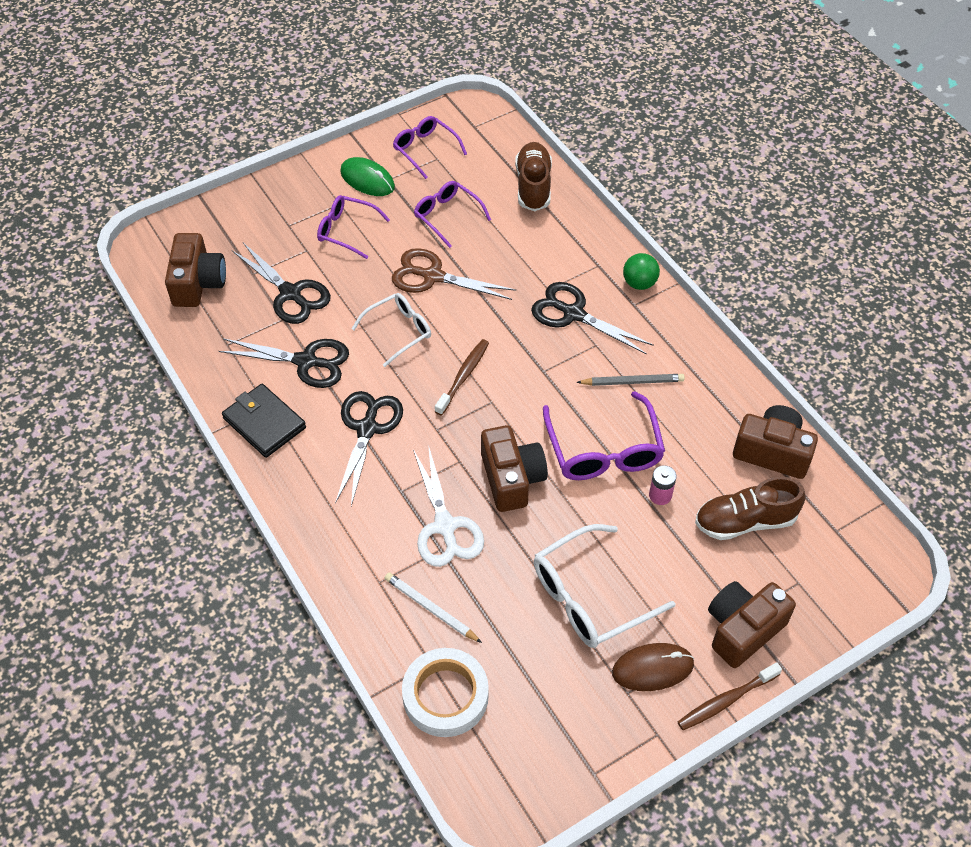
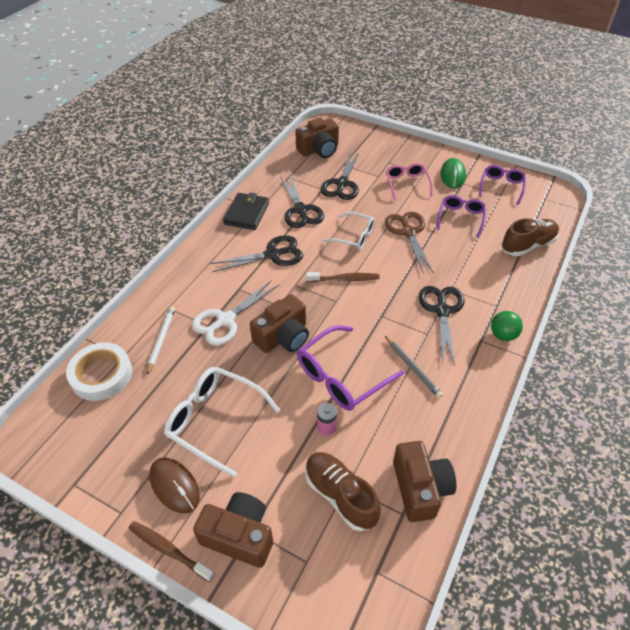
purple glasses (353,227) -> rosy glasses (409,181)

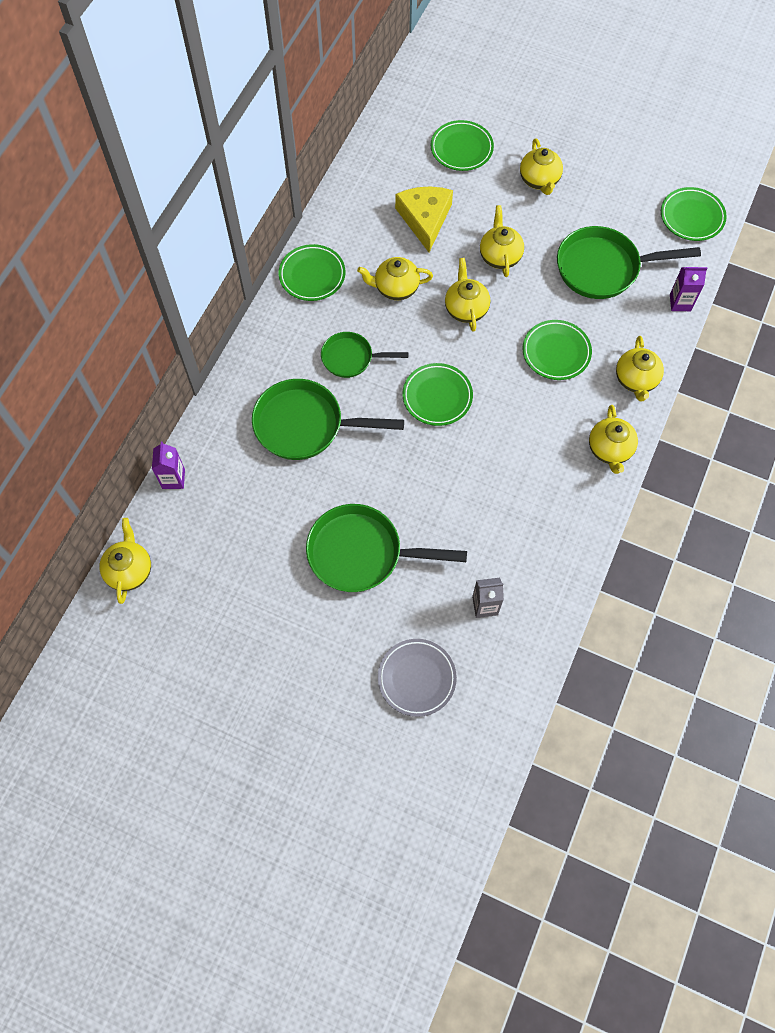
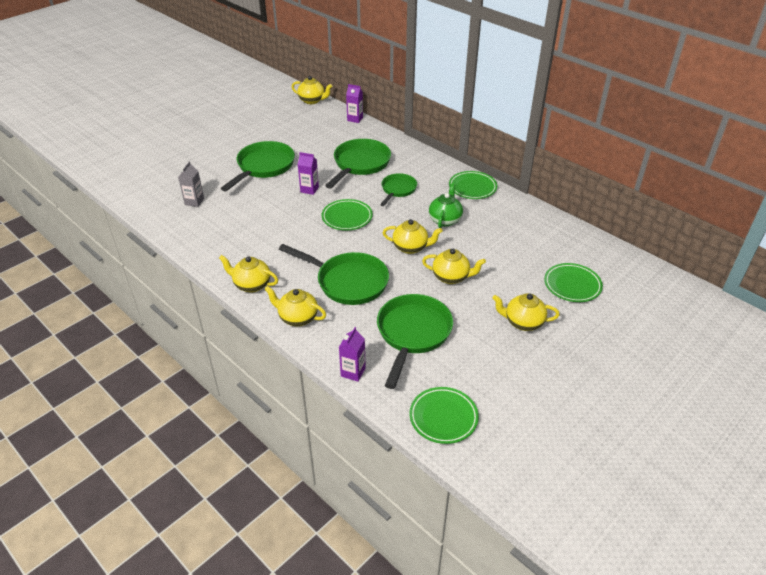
emerald flat dish (557,350) -> emerald skillet (334,274)
none -> purple milk carton (308,173)
yellow teapot (395,278) -> emerald teapot (446,205)
grey flat dish (417,678) -> none
yellow cheese (424,219) -> none

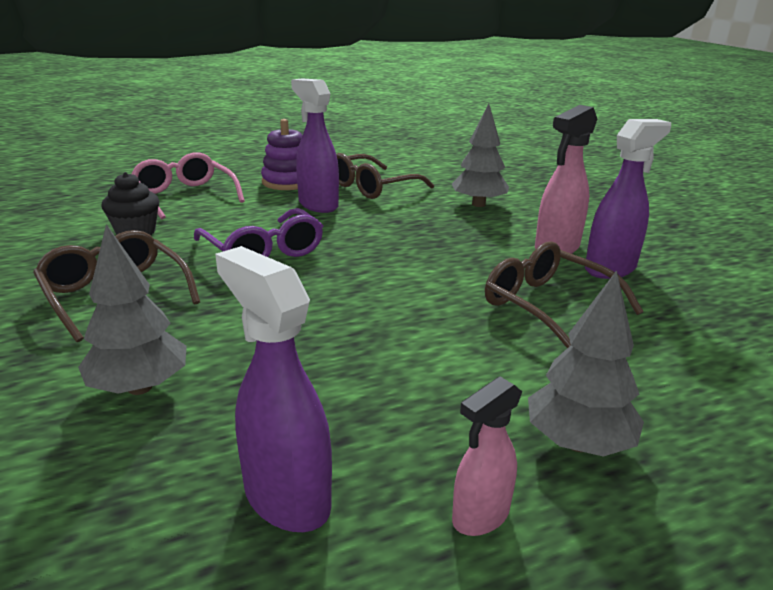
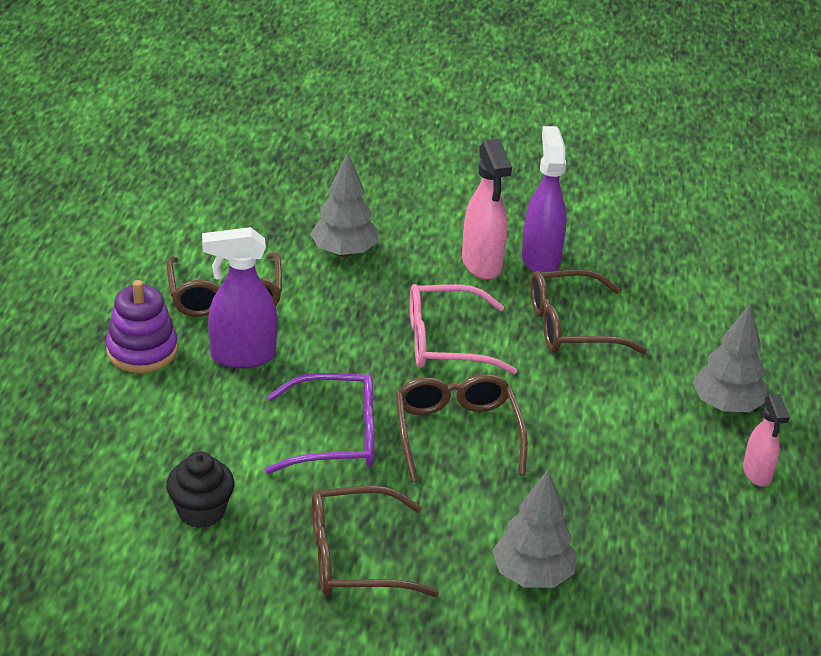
none -> brown glasses (462,428)
rosy glasses (188,185) -> rosy glasses (463,329), move
purple spray bottle (273,389) -> none

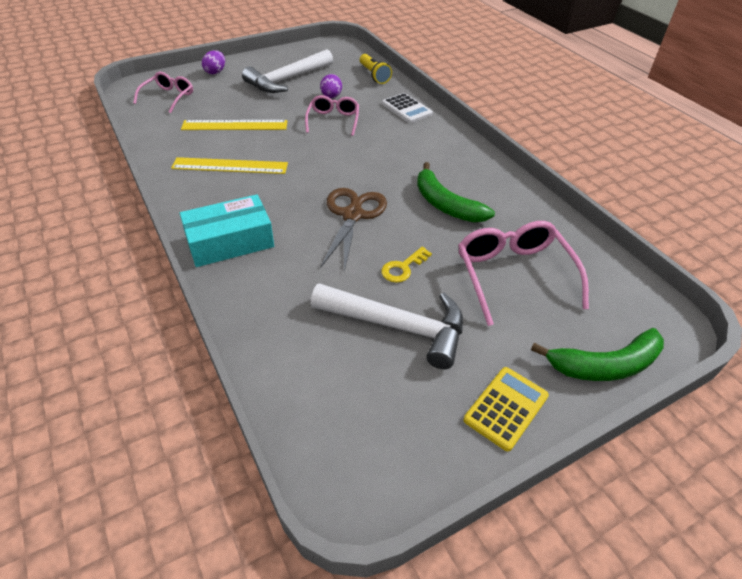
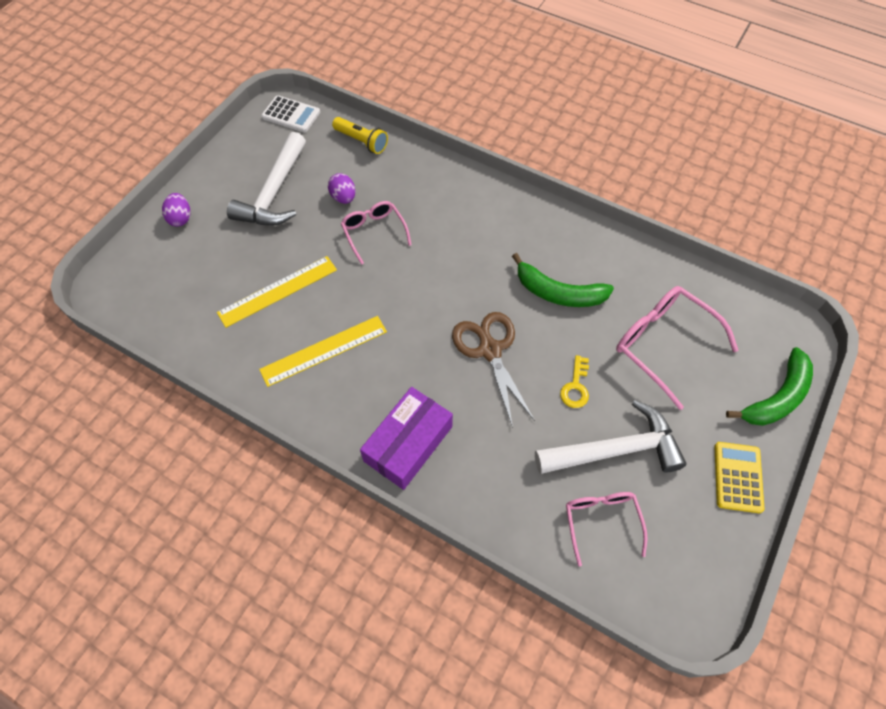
white adding machine (407,108) -> white adding machine (290,113), move
aqua parcel (227,230) -> purple parcel (406,438)
rosy glasses (163,92) -> rosy glasses (607,529), move

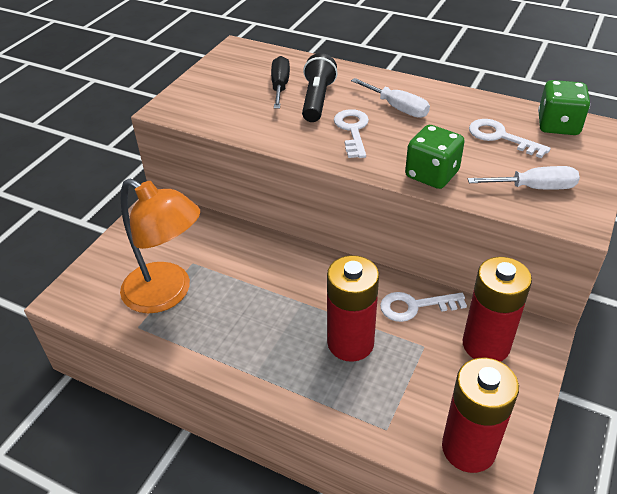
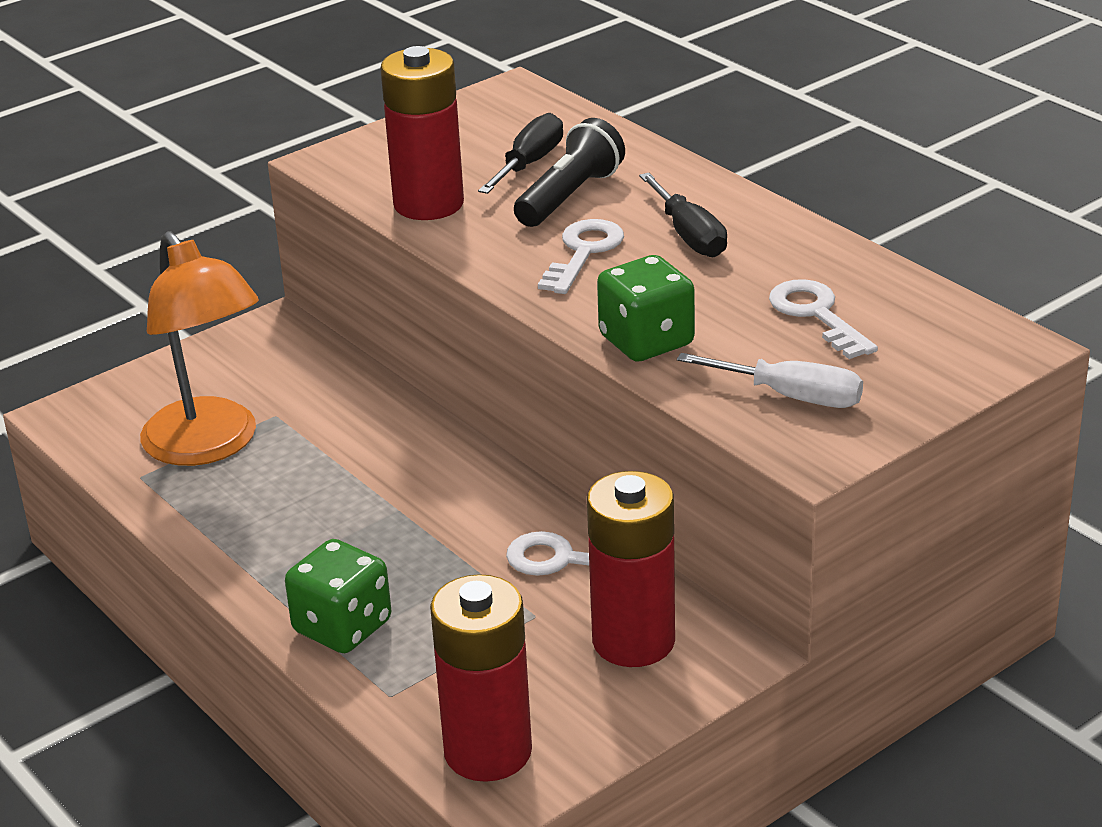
emerald game die (564,107) -> emerald game die (338,596), move
red AA battery (353,308) -> red AA battery (422,133), move
white hand screwdriver (390,98) -> black hand screwdriver (683,215)

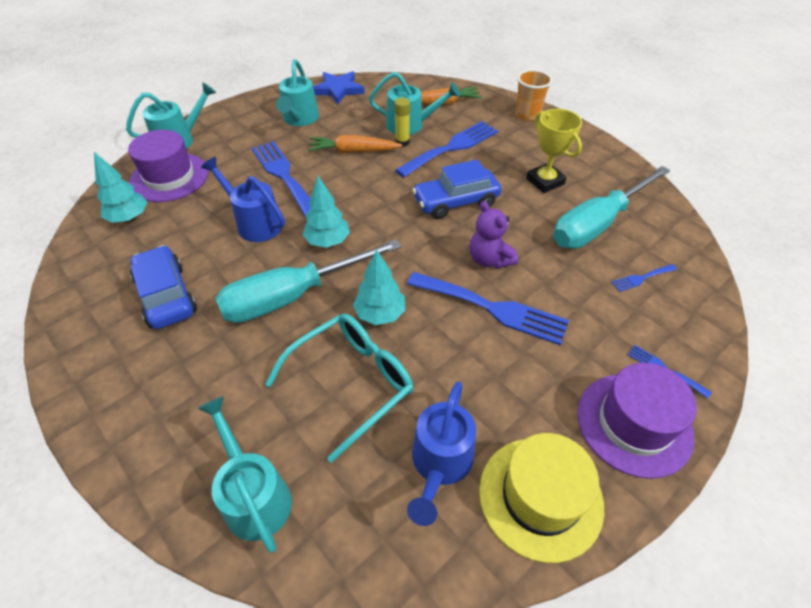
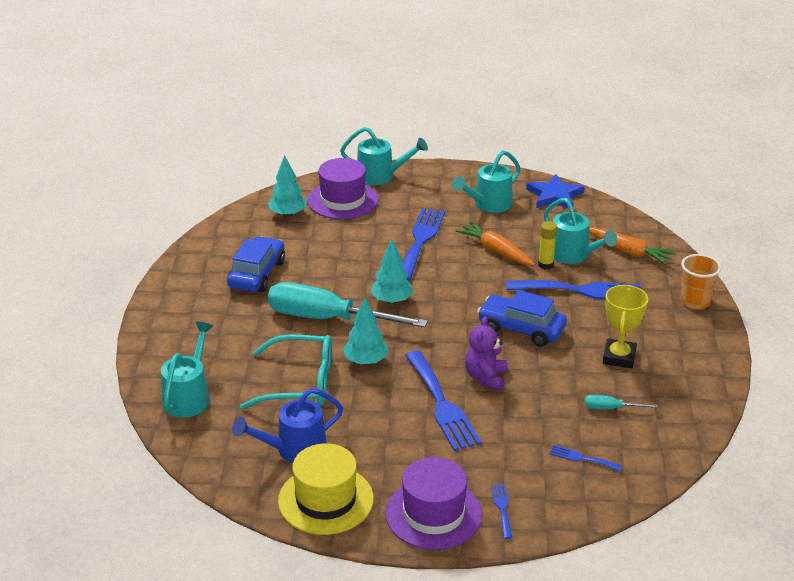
aqua hand screwdriver (611,207) -> aqua hand screwdriver (621,402), x0.40
blue sprinkling can (243,199) -> none

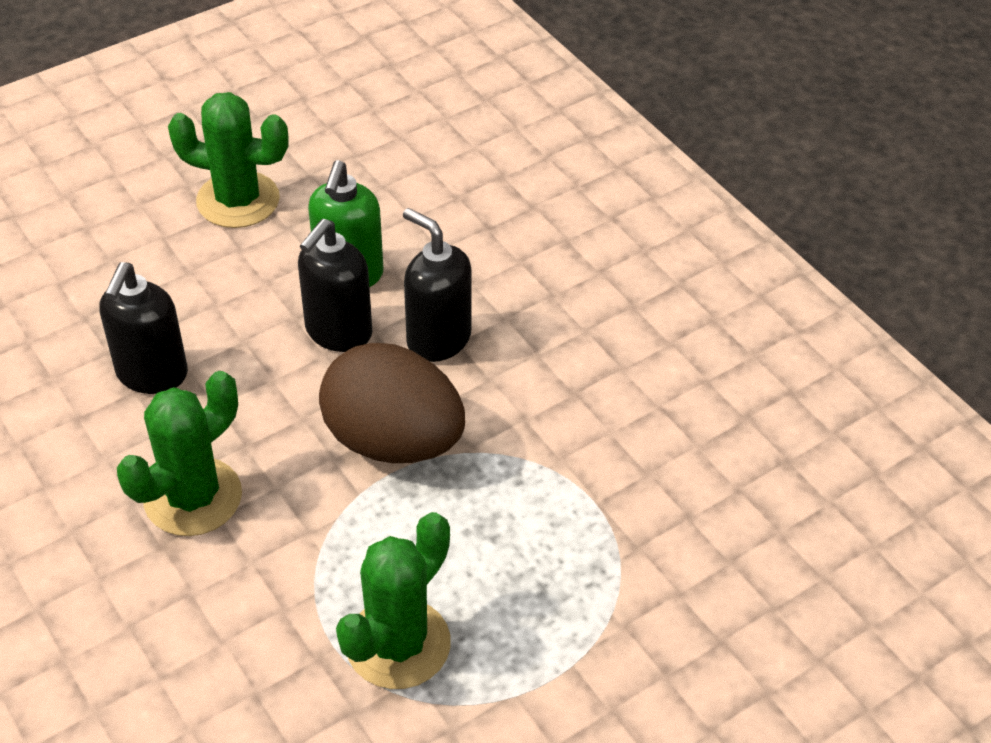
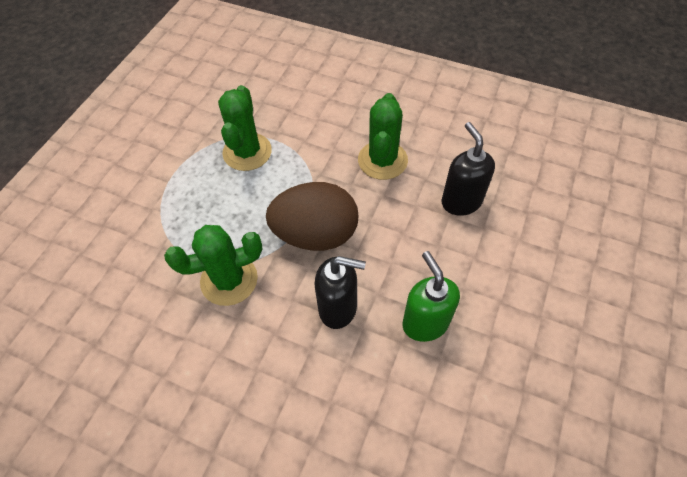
emerald saguaro cactus (228,160) -> emerald saguaro cactus (213,265), move
black soap pump (335,285) -> none

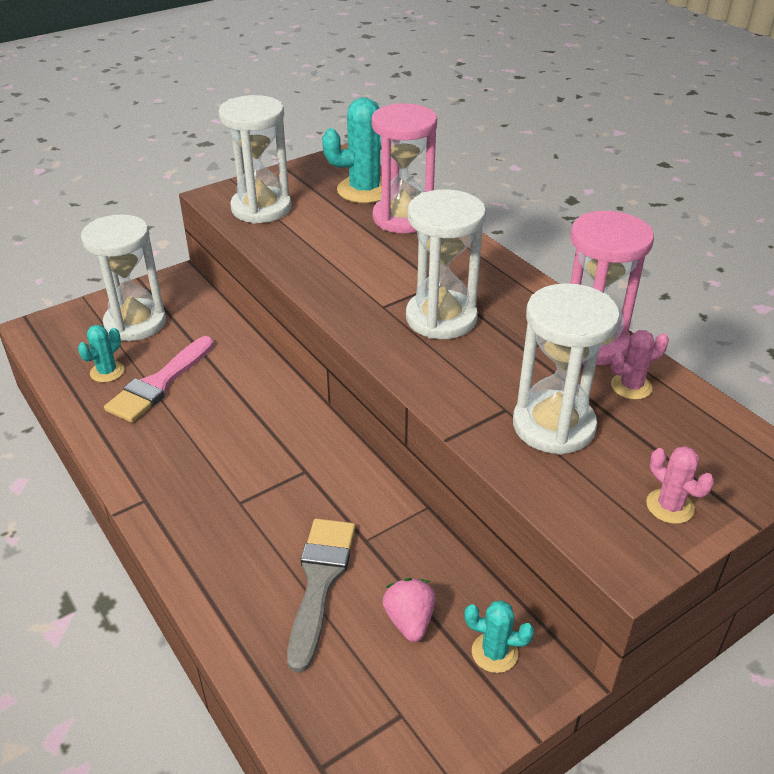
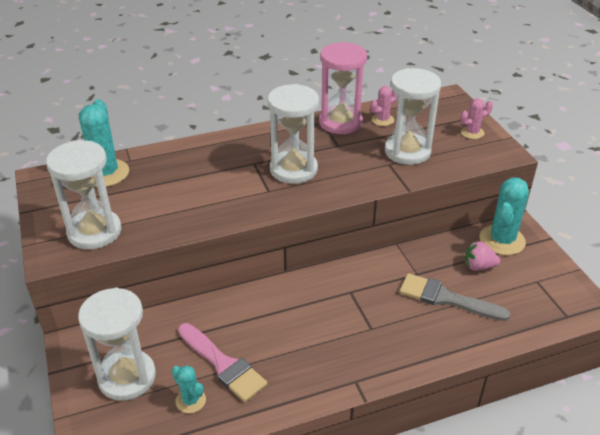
rosy saguaro cactus (639,365) -> rosy saguaro cactus (384,106), 60 degrees clockwise
aqua saguaro cactus (499,636) -> aqua saguaro cactus (504,216), x1.86
rosy sand timer (404,168) -> none

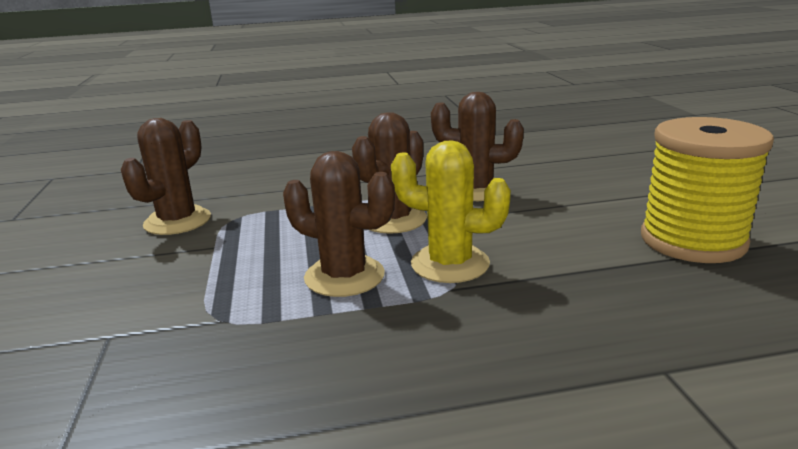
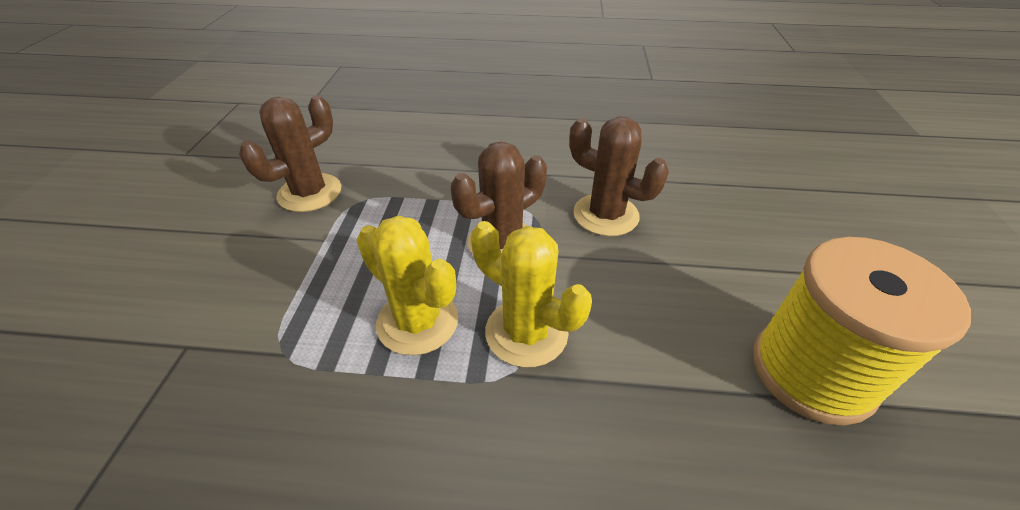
brown saguaro cactus (339,224) -> yellow saguaro cactus (407,285)

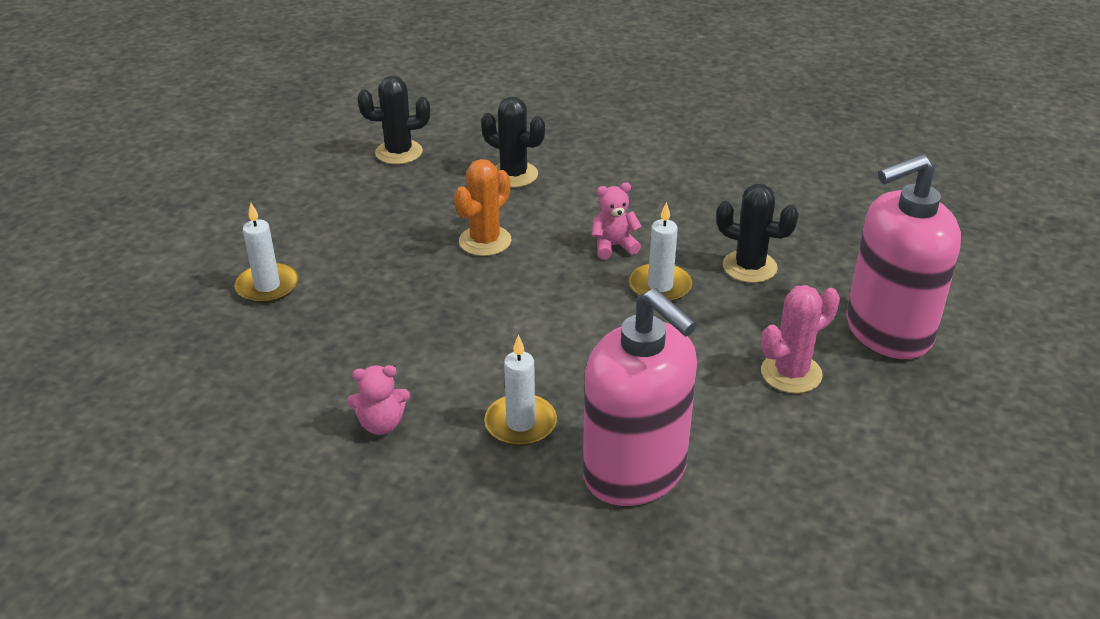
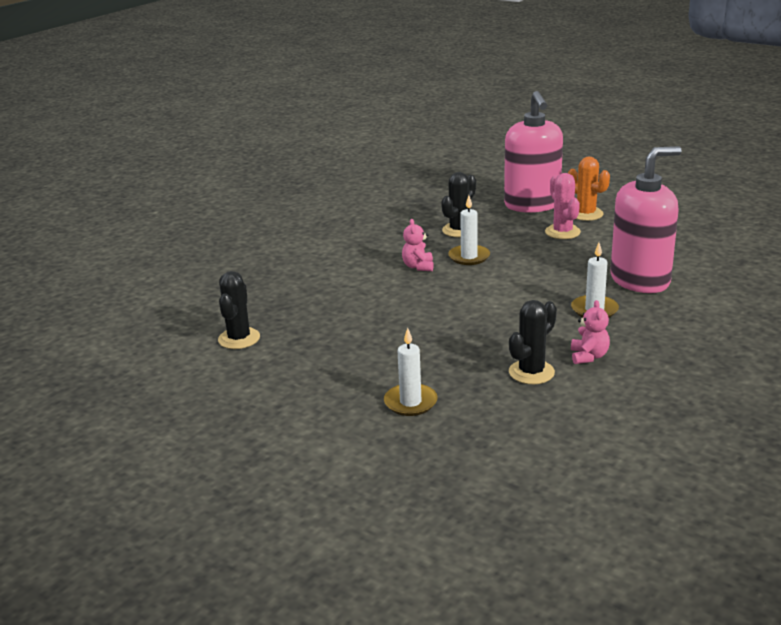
black saguaro cactus (513,142) -> black saguaro cactus (533,342), move
orange-coloured saguaro cactus (482,207) -> orange-coloured saguaro cactus (589,189), move

